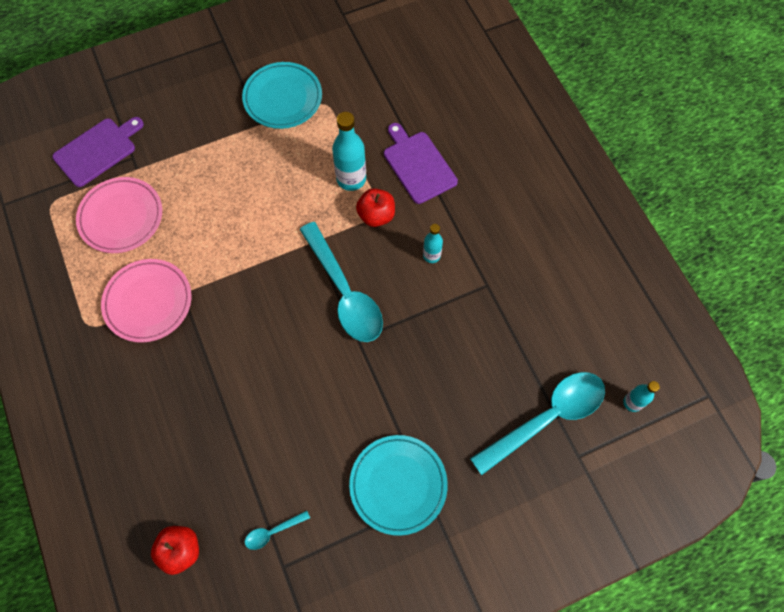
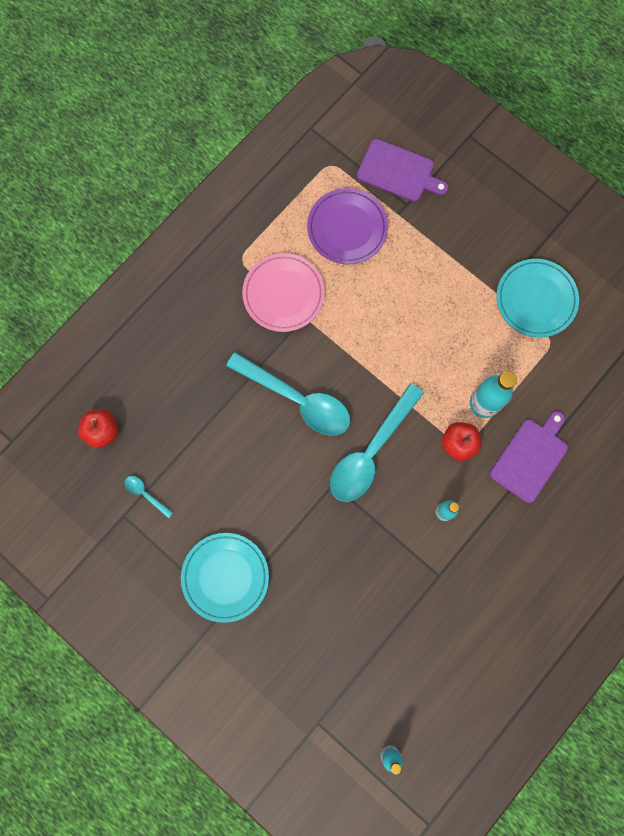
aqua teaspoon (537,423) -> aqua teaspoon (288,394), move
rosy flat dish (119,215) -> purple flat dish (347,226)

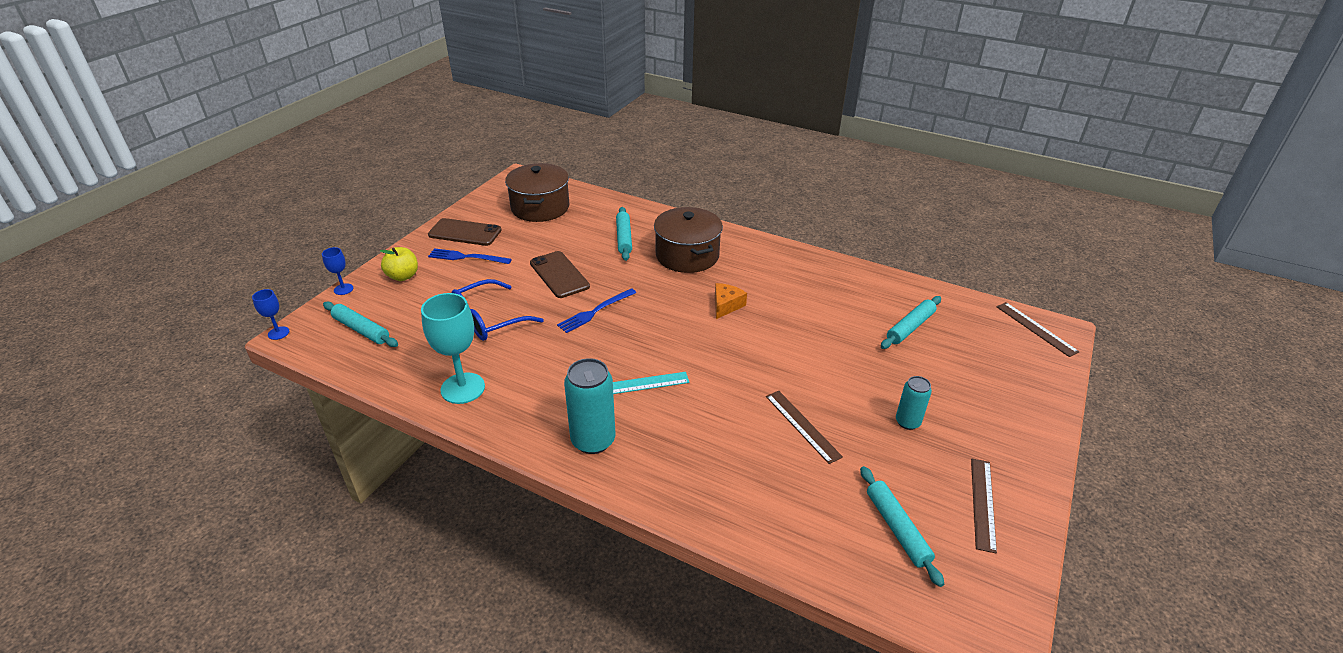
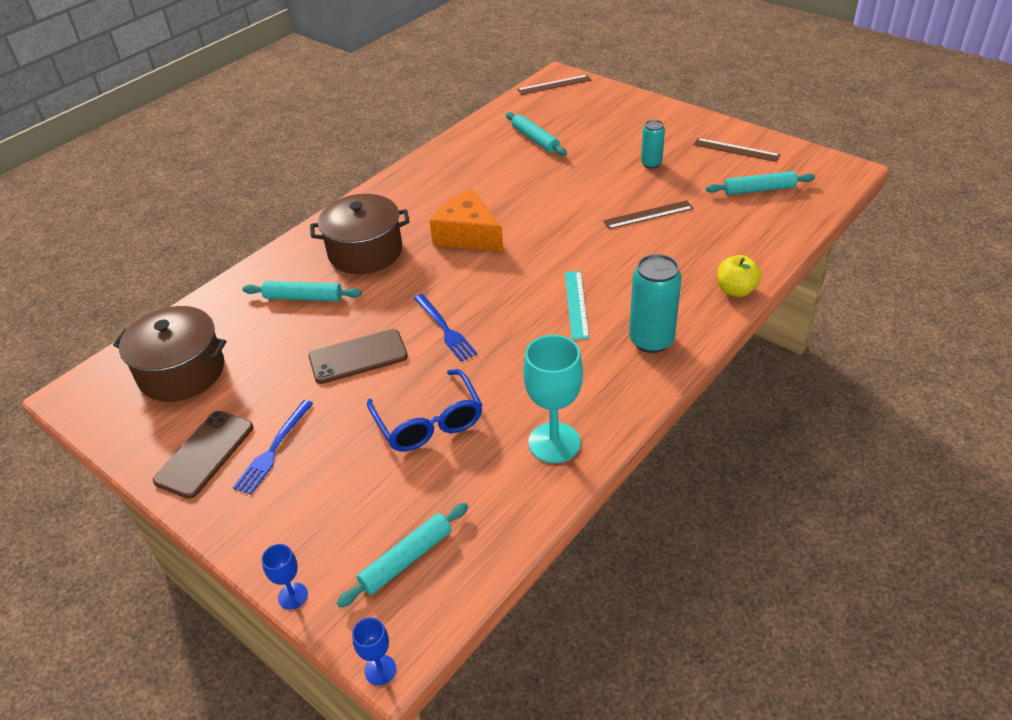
orange-coloured cheese (731,301) -> orange-coloured cheese (466,221), x1.75
yellow apple fruit (399,264) -> yellow apple fruit (739,276), move

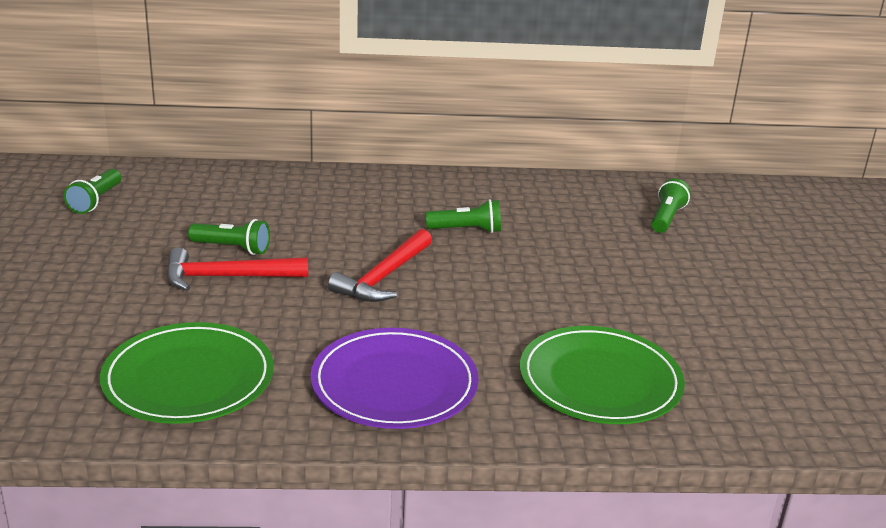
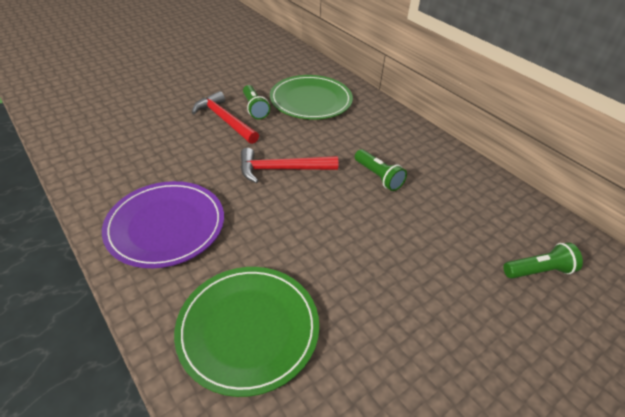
emerald flat dish (187,373) -> emerald flat dish (311,97), move
emerald flashlight (92,191) -> none

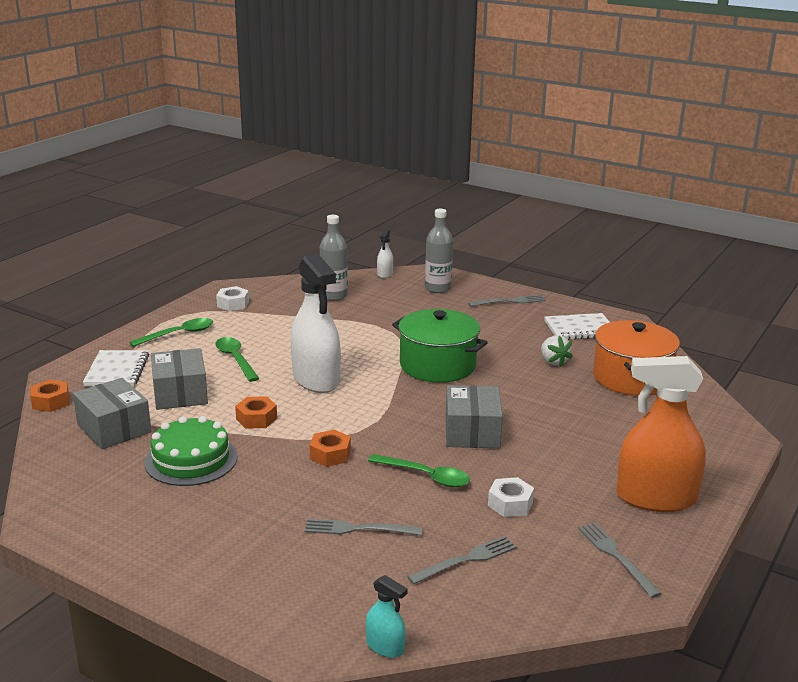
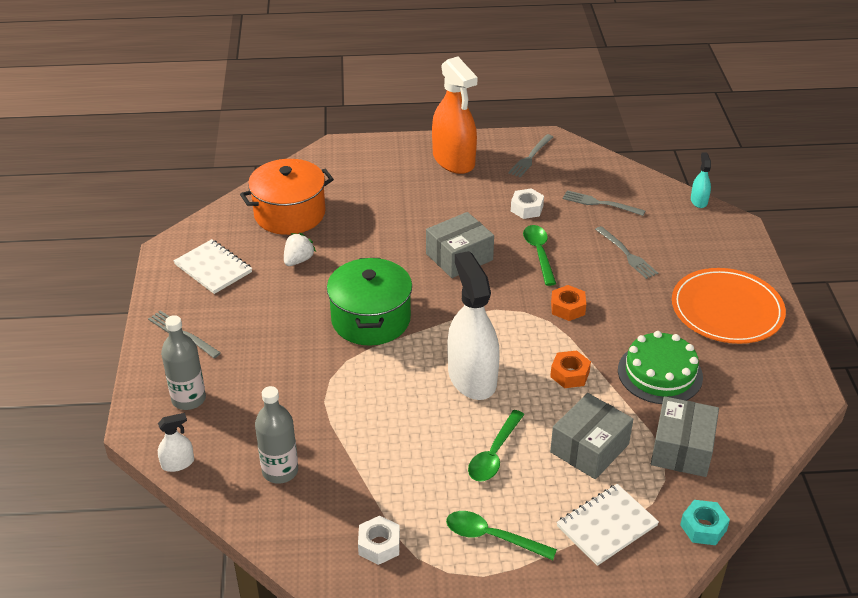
white spray bottle (316,323) -> white spray bottle (473,325), 45 degrees counterclockwise
none -> orange-coloured flat dish (729,306)
orange-coloured nut (49,396) -> aqua nut (705,522)

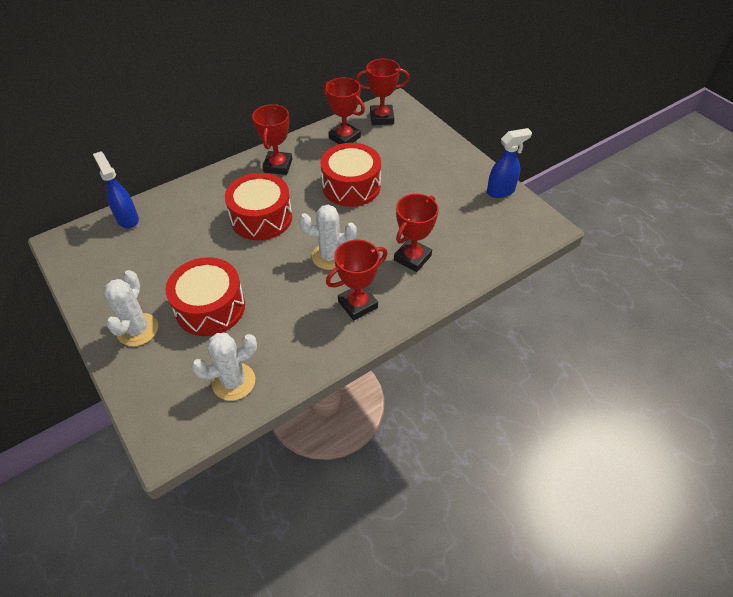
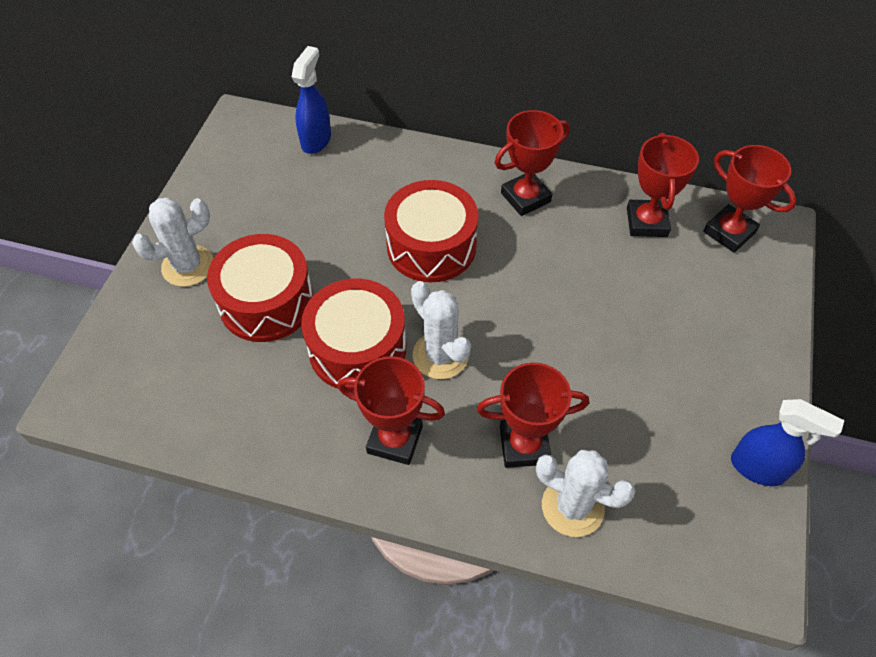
red drum (350,175) -> red drum (353,334), move
white saguaro cactus (224,367) -> white saguaro cactus (586,493), move

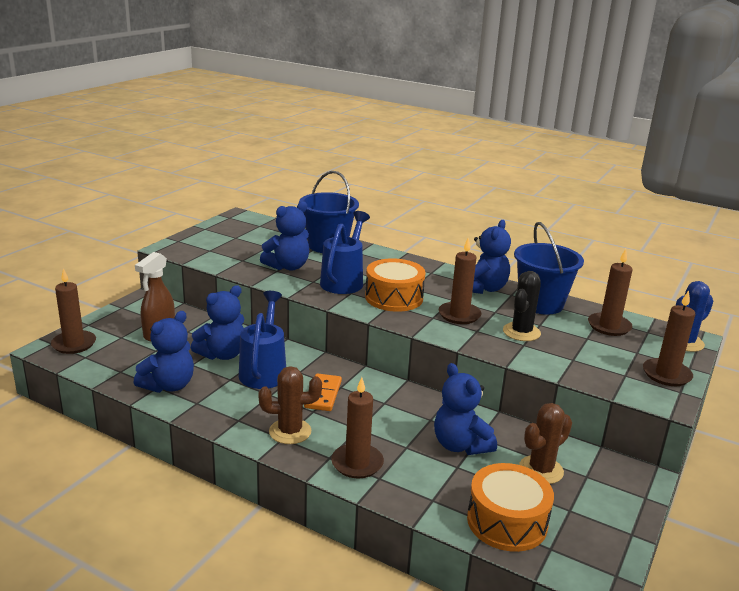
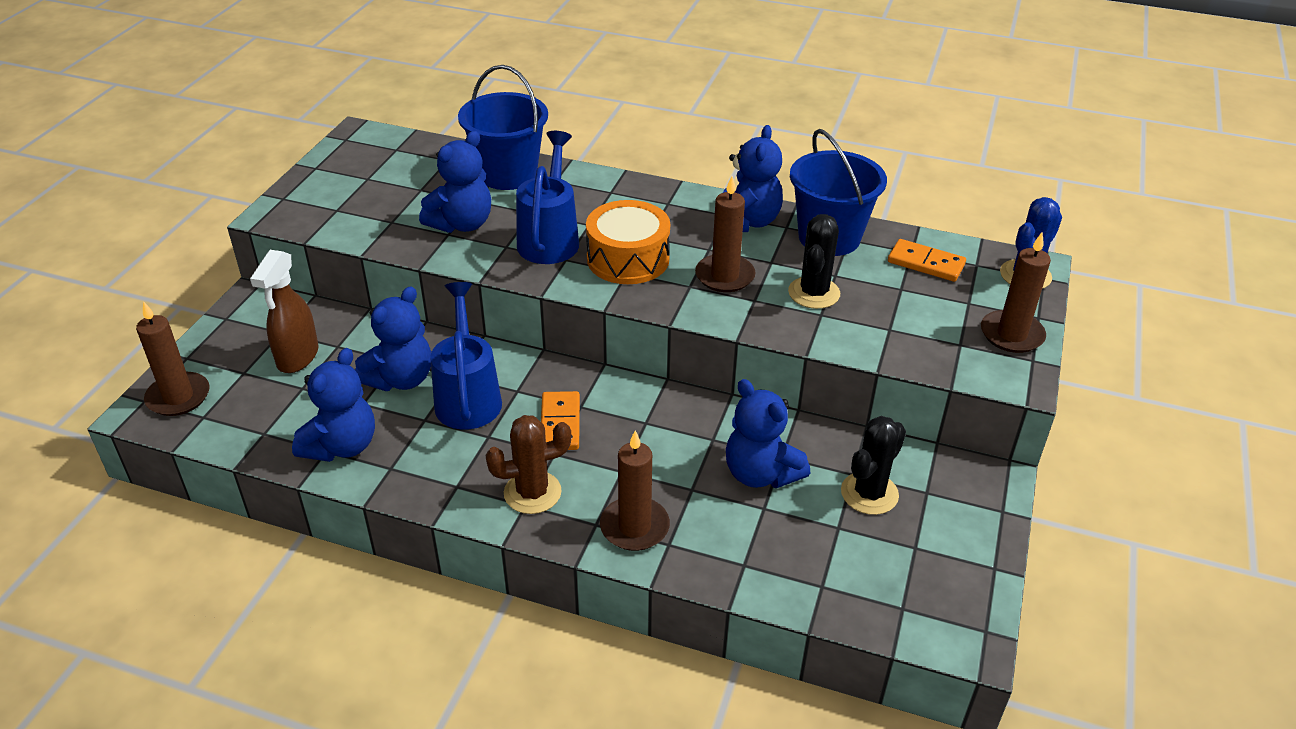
brown saguaro cactus (545,443) -> black saguaro cactus (873,465)
brown wax candle (610,292) -> orange-coloured domino piece (927,260)
orange-coloured drum (510,507) -> none

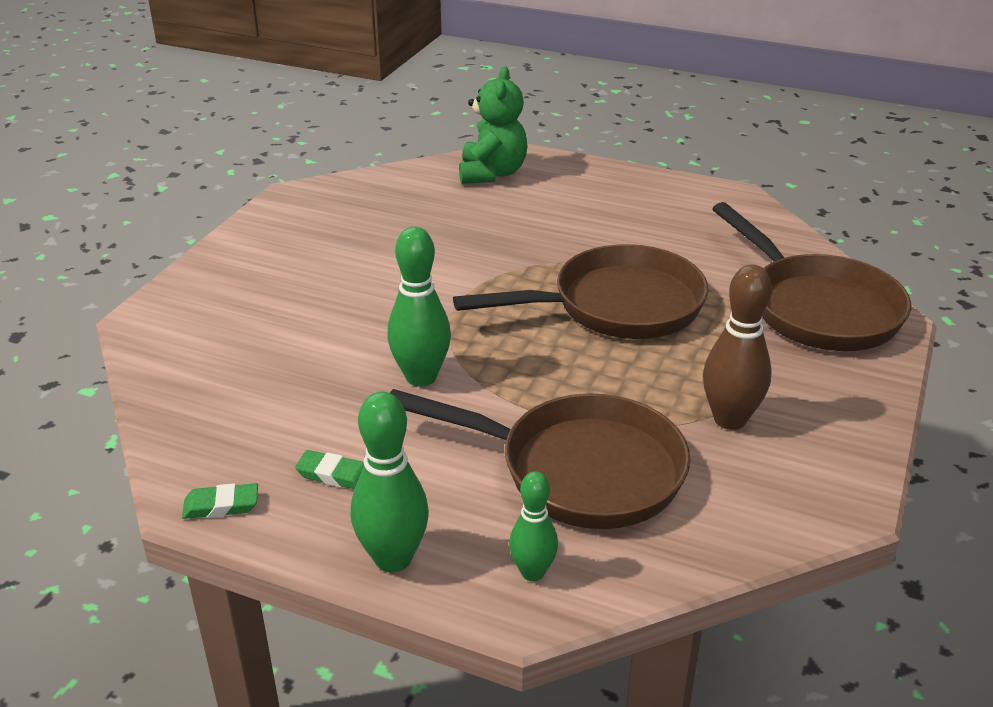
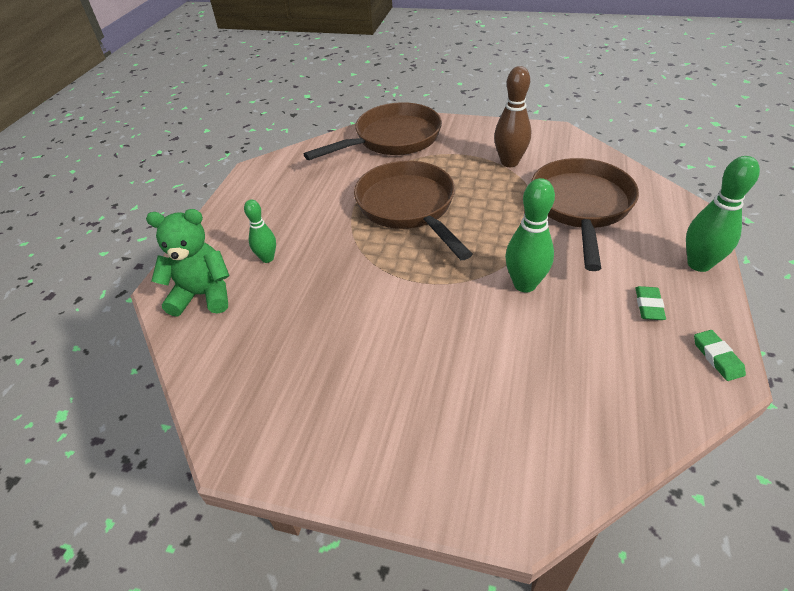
emerald skittle (533,526) -> emerald skittle (260,231), move

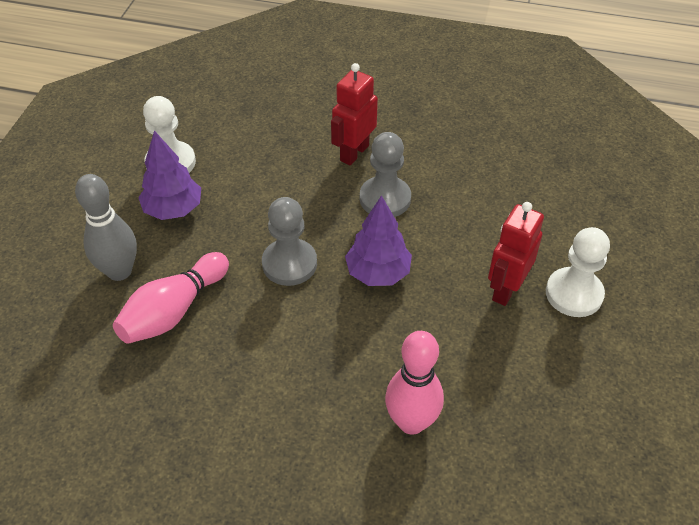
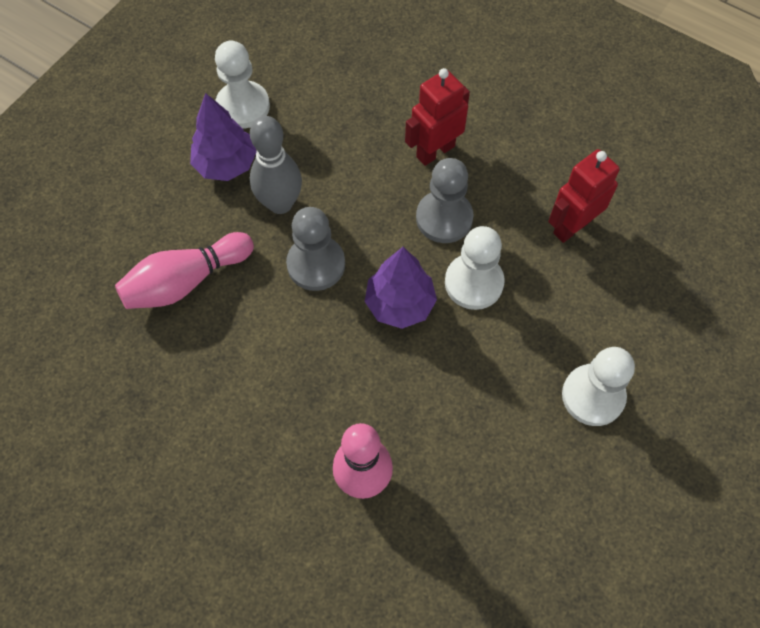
grey skittle (106,227) -> grey skittle (276,165), move
none -> white game pawn (475,268)
red robot (516,254) -> red robot (584,196), move

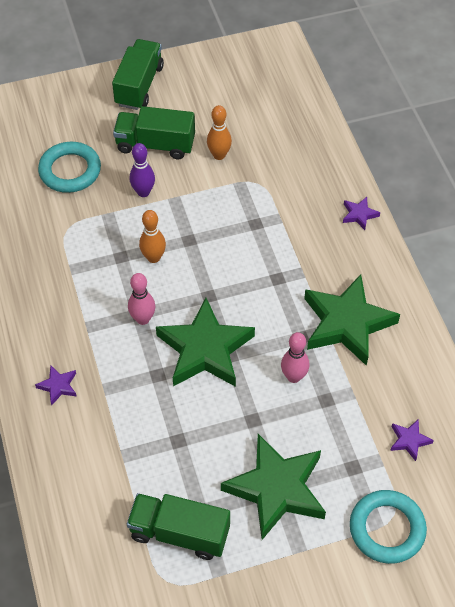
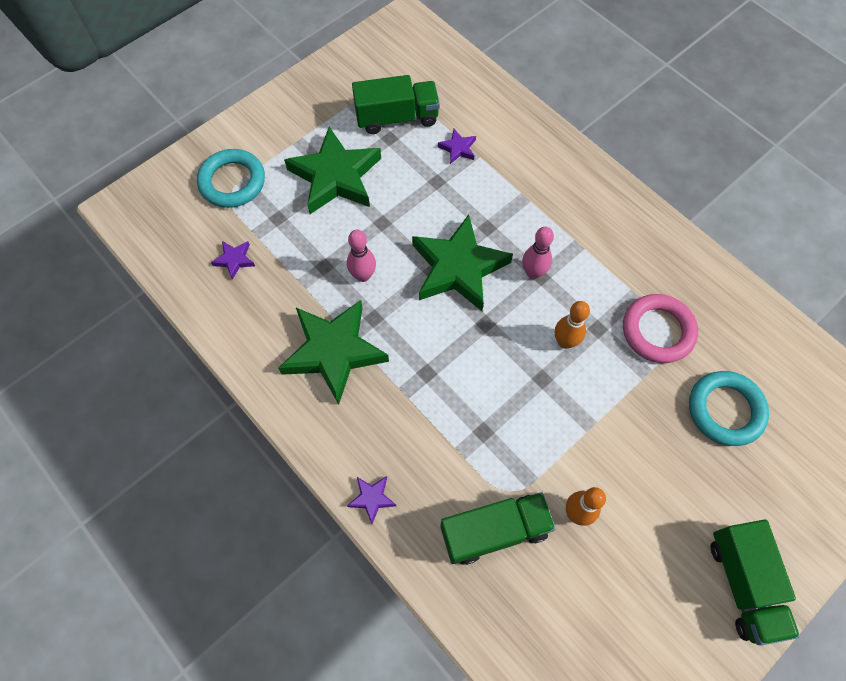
purple star shape (55,385) -> purple star shape (457,146), move
emerald lorry (154,132) -> emerald lorry (498,528), move
none -> rosy ring (660,328)
purple skittle (142,170) -> none

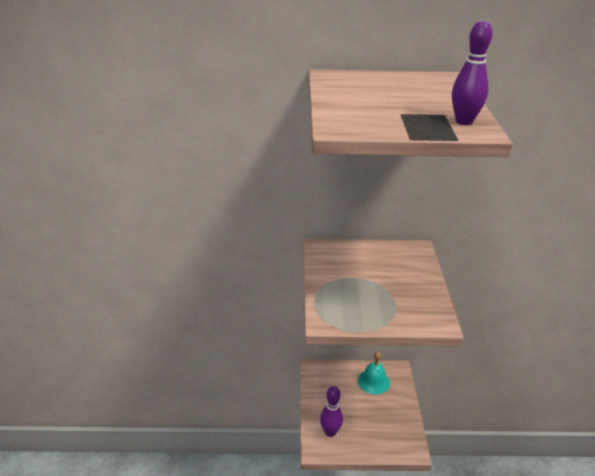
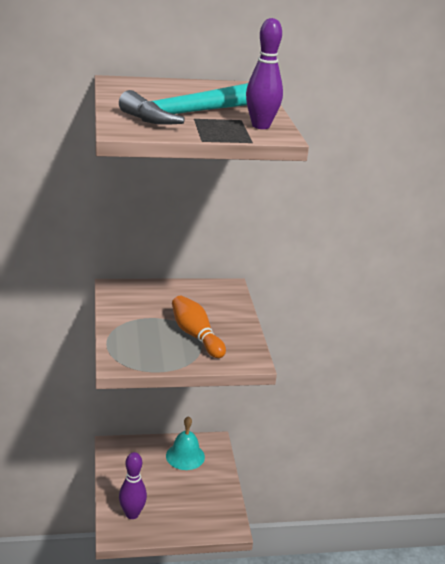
none -> aqua hammer (183,104)
none -> orange-coloured skittle (199,327)

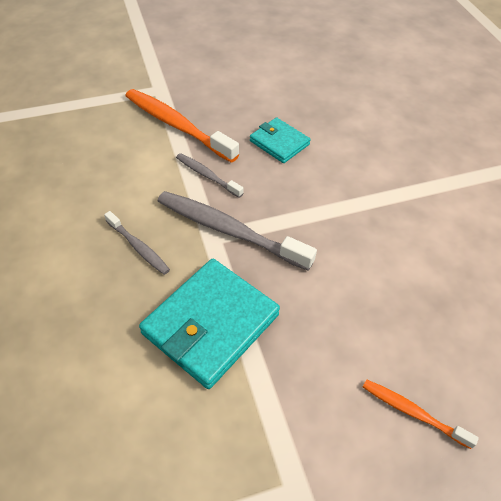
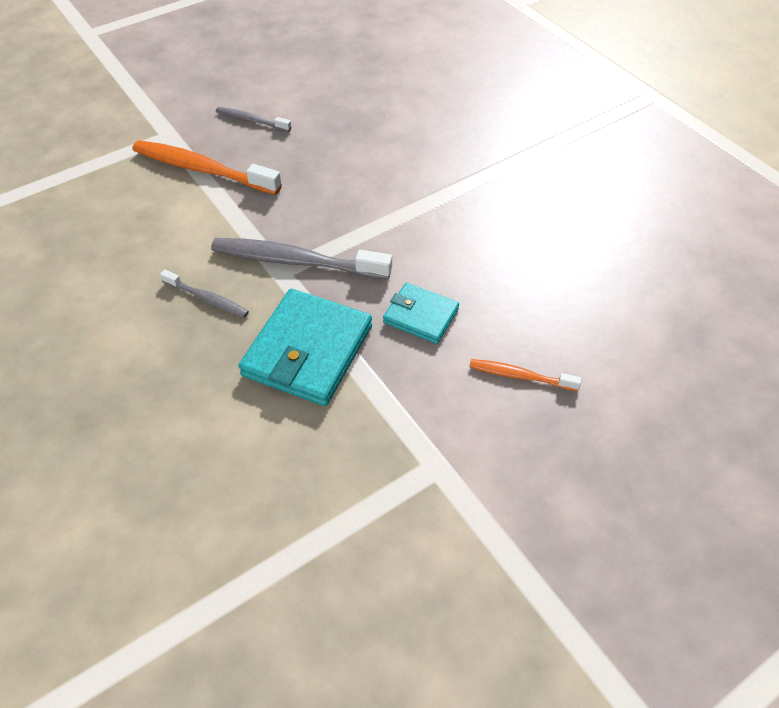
grey tooth brush (209,175) -> grey tooth brush (253,119), move
aqua card wallet (280,140) -> aqua card wallet (421,313), move

